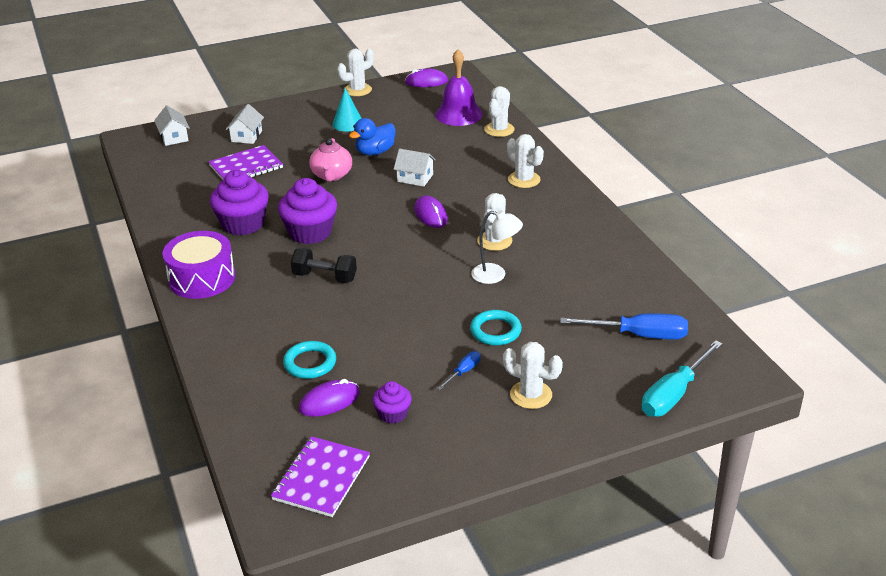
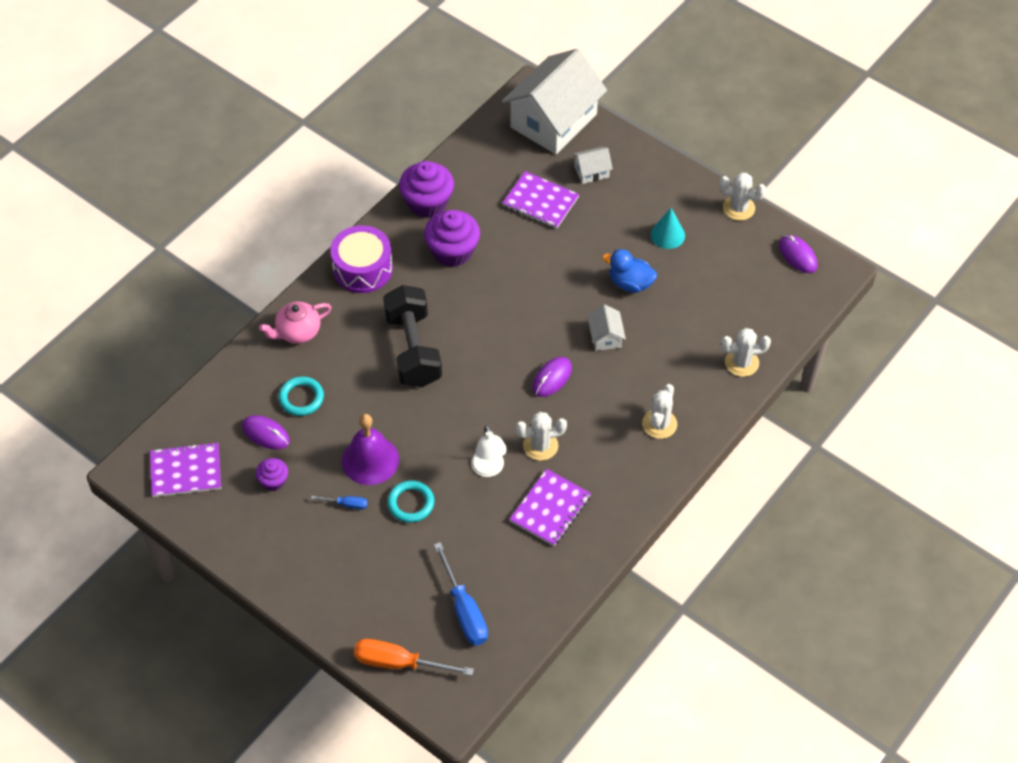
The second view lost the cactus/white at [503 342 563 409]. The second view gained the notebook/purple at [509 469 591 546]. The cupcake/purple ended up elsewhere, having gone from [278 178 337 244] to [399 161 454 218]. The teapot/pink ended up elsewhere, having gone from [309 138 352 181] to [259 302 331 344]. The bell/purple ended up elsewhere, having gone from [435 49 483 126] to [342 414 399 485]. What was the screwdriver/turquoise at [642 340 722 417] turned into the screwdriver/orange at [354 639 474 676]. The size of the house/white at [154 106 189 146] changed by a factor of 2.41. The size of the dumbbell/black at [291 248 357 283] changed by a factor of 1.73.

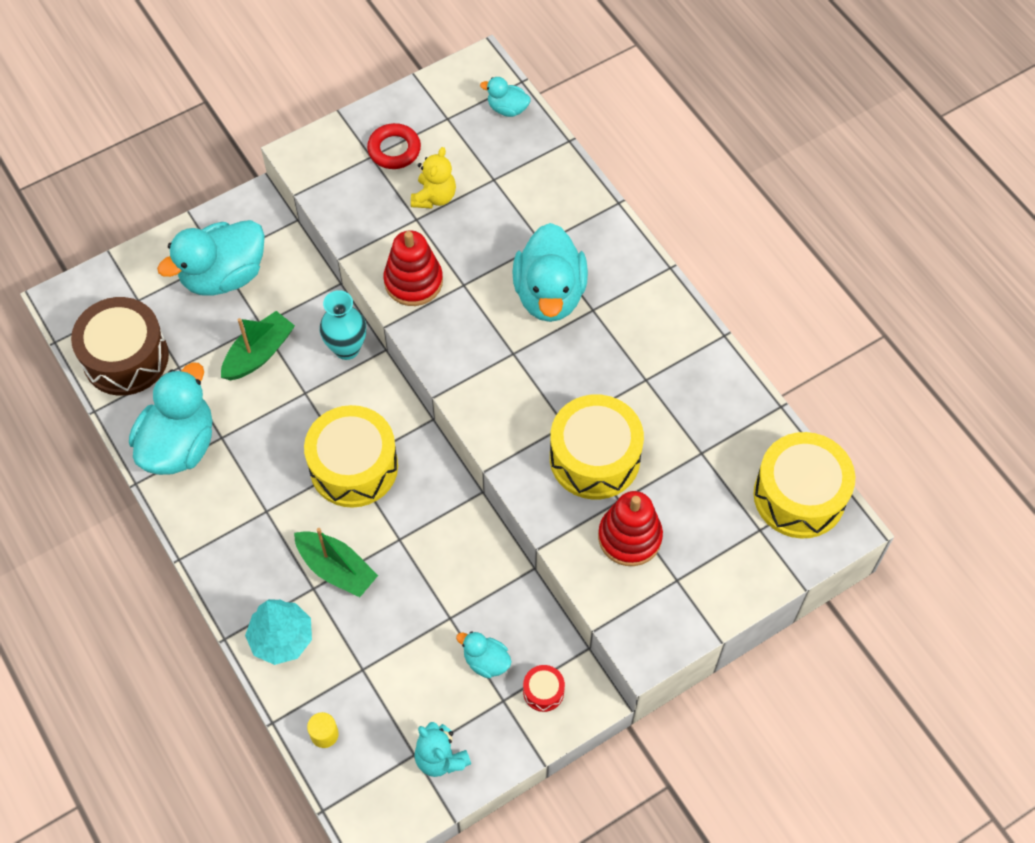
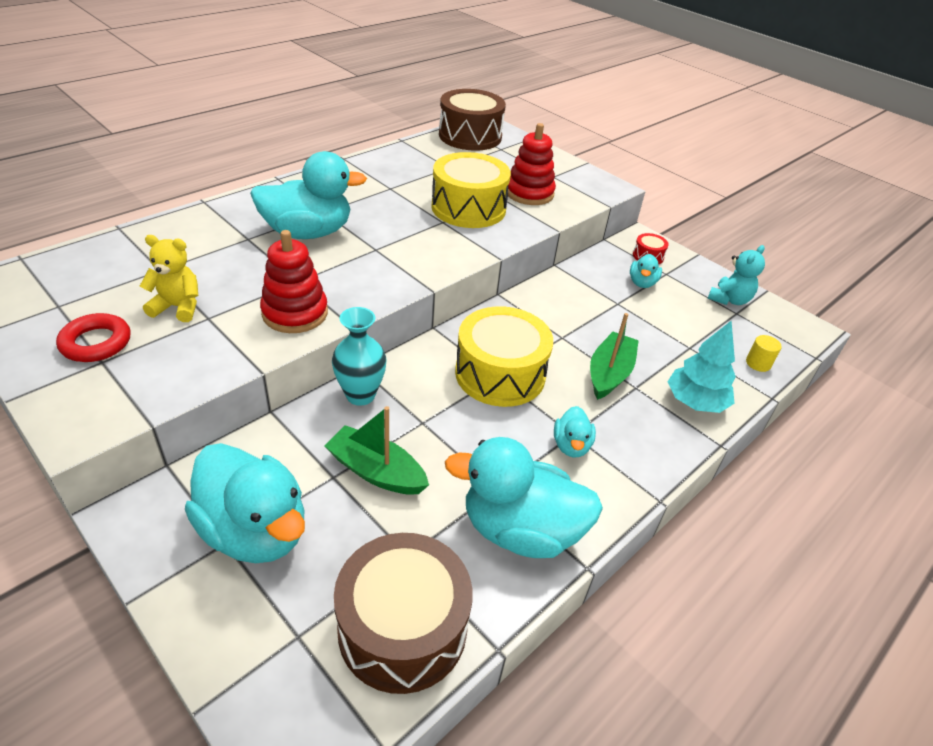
The duck/turquoise ended up elsewhere, having gone from [480 77 531 117] to [554 406 596 457]. What was the drum/yellow at [753 432 855 538] turned into the drum/brown at [439 89 506 151].

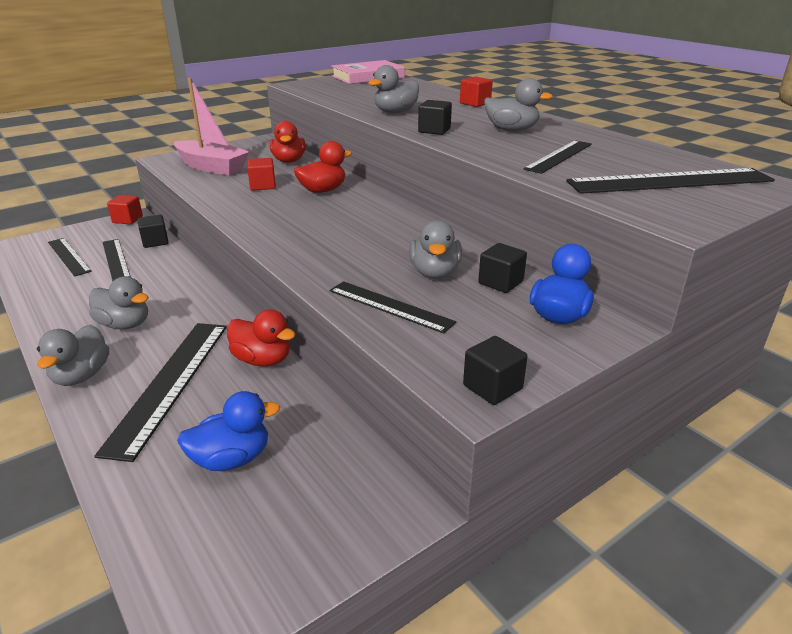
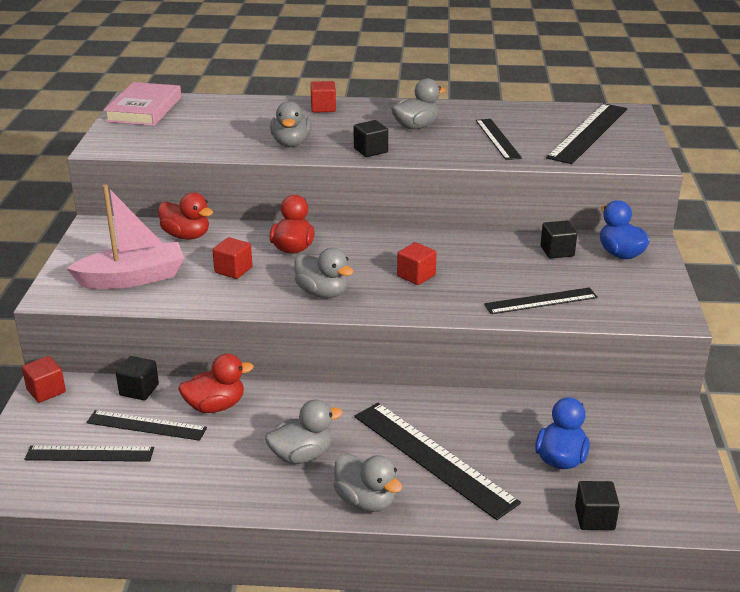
The second view gained the cube/red at [397 242 437 285]. The duck/red ended up elsewhere, having gone from [227 309 296 366] to [178 354 254 413]. The duck/grey ended up elsewhere, having gone from [409 220 462 278] to [294 248 354 298]. The cube/black ended up elsewhere, having gone from [463 336 528 405] to [575 481 620 530].

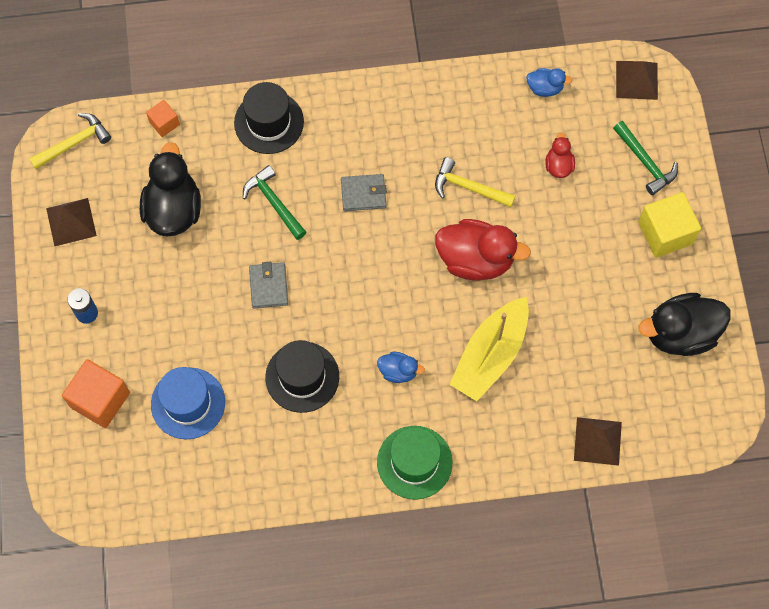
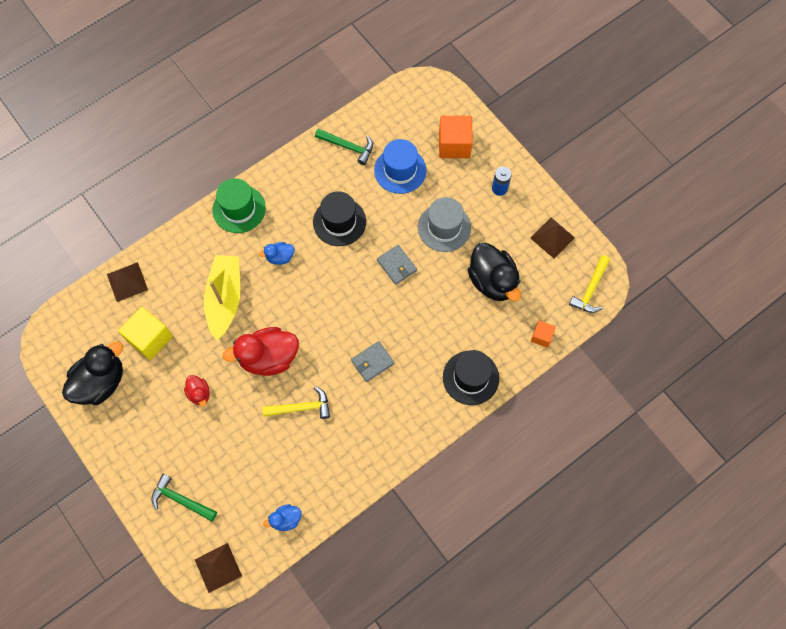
The second view gained the hat/grey at [418 197 471 252]. The hammer/green ended up elsewhere, having gone from [243 165 306 240] to [315 129 373 165]. The duck/red ended up elsewhere, having gone from [545 133 575 178] to [184 375 210 407]. The cube/yellow ended up elsewhere, having gone from [638 192 701 258] to [118 307 173 360].

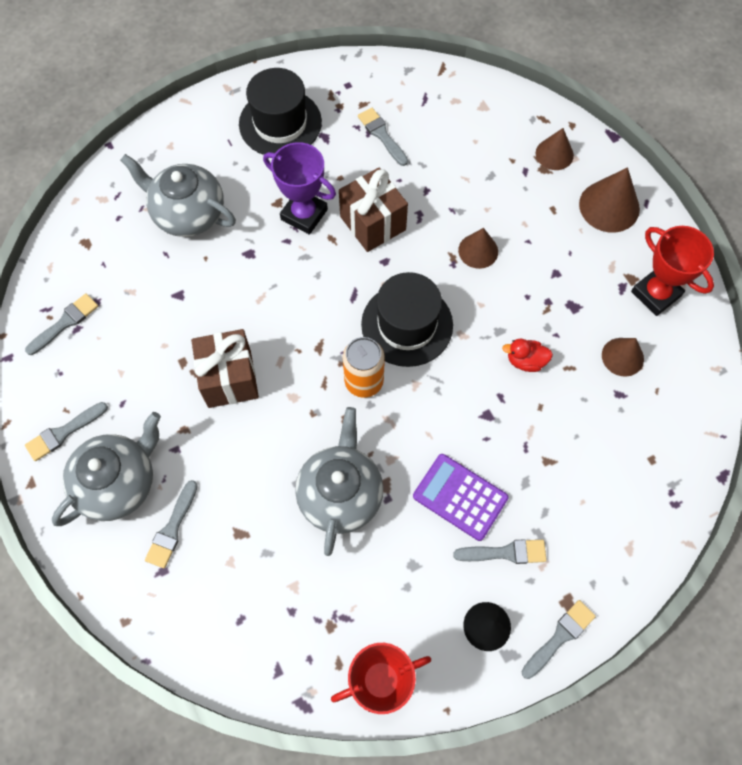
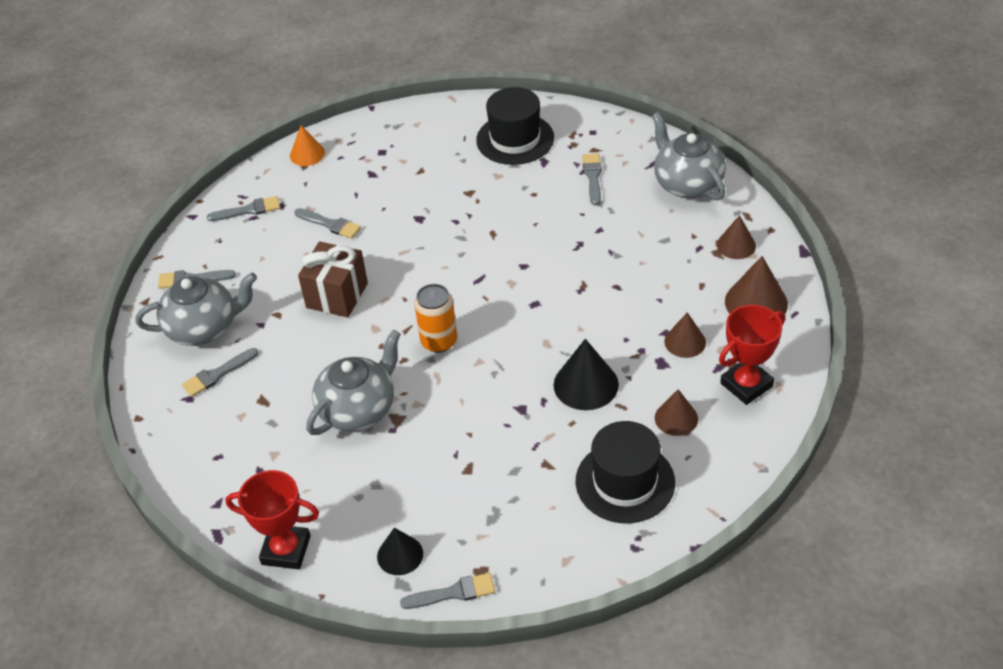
The second view lost the trophy/purple at [263 142 336 235]. The second view lost the gift/brown at [339 168 408 252]. The second view lost the calculator/purple at [413 454 509 541]. The second view gained the cone/orange at [290 125 325 166]. The teapot/grey ended up elsewhere, having gone from [120 154 236 237] to [652 112 726 201]. The hat/black ended up elsewhere, having gone from [361 272 453 367] to [576 421 675 523]. The brush/grey ended up elsewhere, having gone from [453 539 547 564] to [294 208 361 239]. The cone/brown ended up elsewhere, having gone from [458 228 498 269] to [664 312 706 358]. Where the duck/red stood at [502 339 553 372], the cone/black came to stand at [554 339 619 410]. The trophy/red at [631 226 714 316] ended up facing another way, 60 degrees clockwise from before.

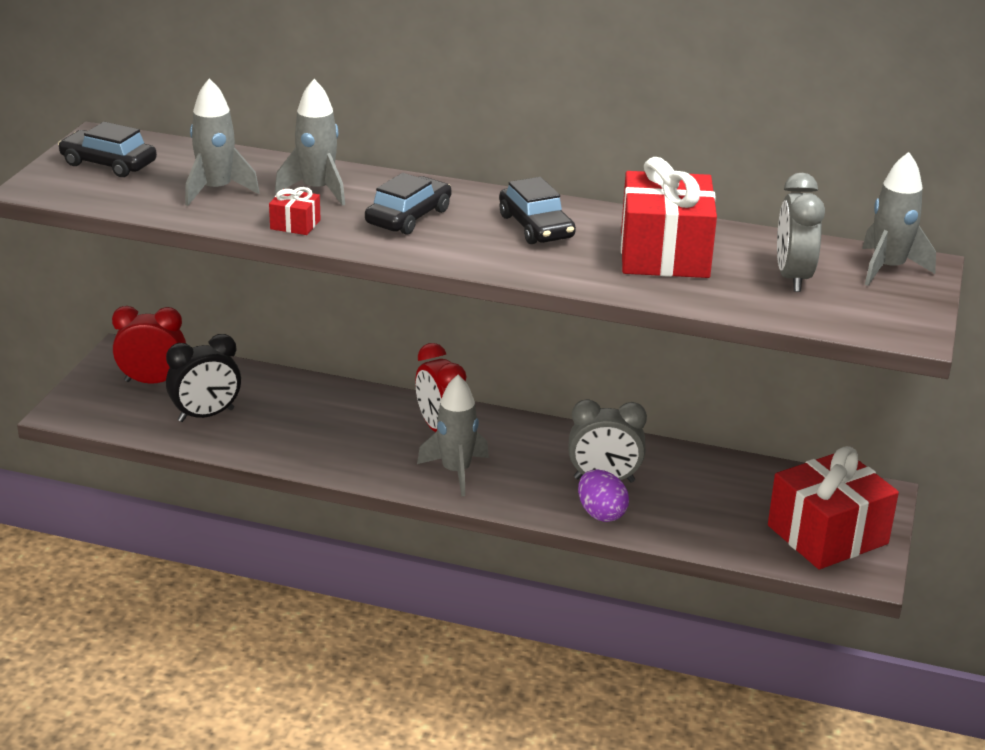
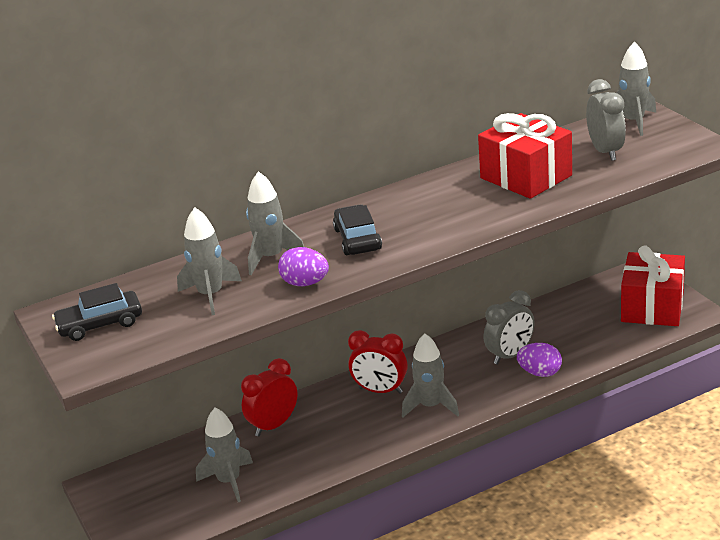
The second view lost the car/black at [499 177 576 244]. The clock/red ended up elsewhere, having gone from [112 306 186 384] to [241 358 298 437]. Where the clock/black stood at [166 334 241 422], the rocket/grey came to stand at [196 408 253 502]. Where the gift/red stood at [269 187 321 235], the egg/purple came to stand at [278 247 329 286]. The clock/grey at [777 173 825 292] ended up facing another way, 150 degrees counterclockwise from before.

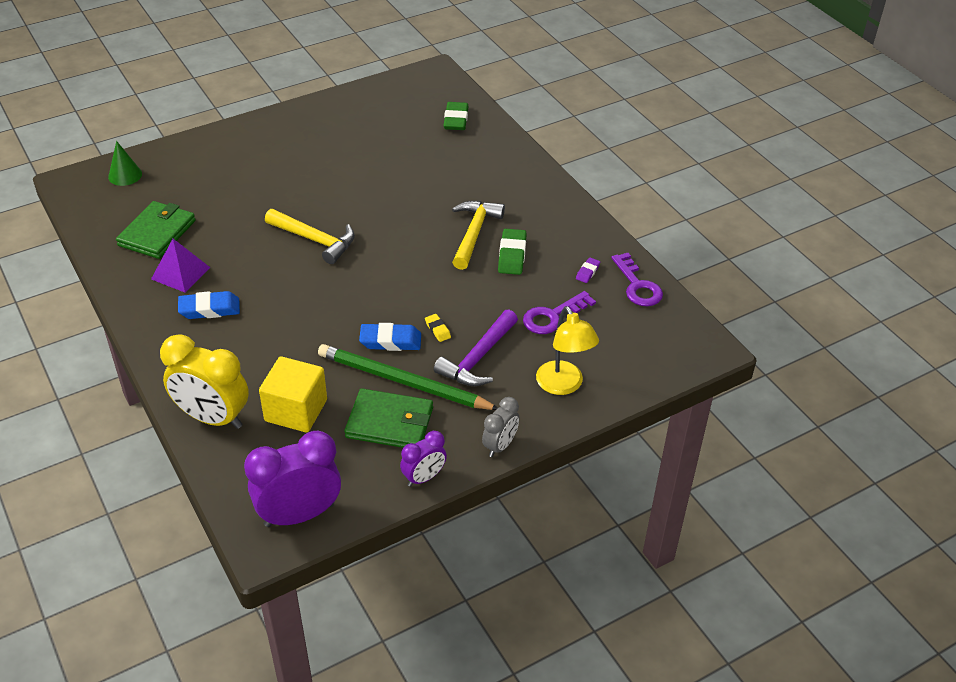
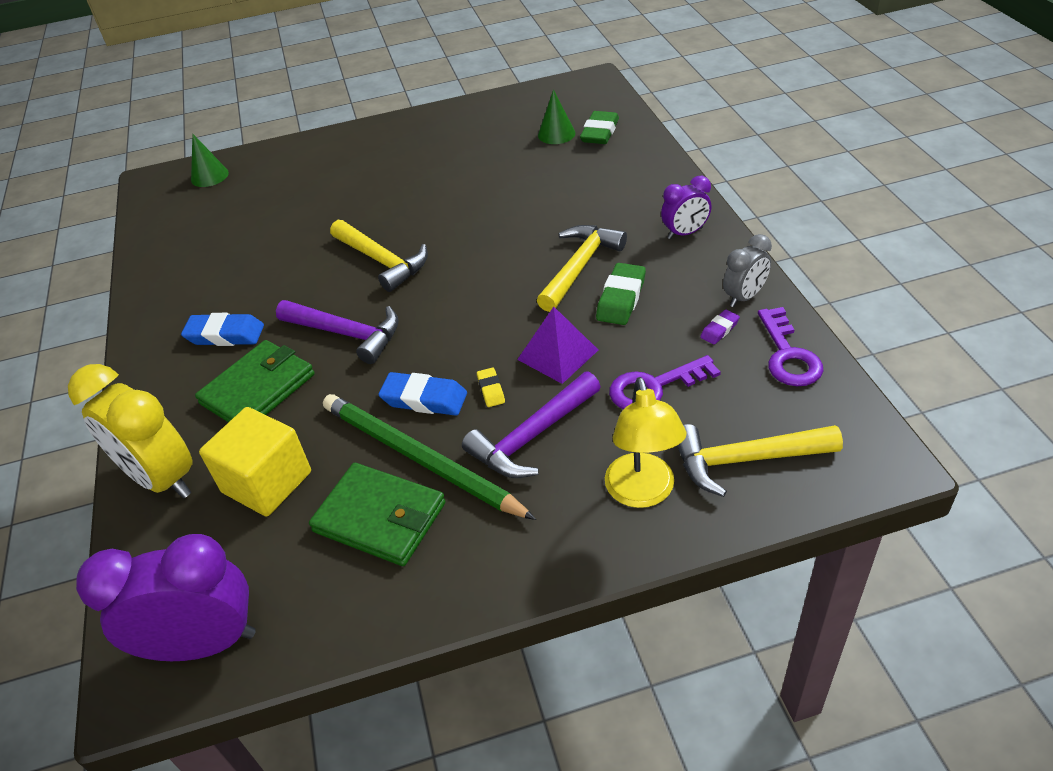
The second view gained the hammer/purple at [276 300 399 364]. The second view gained the cone/green at [538 89 575 144]. The second view gained the hammer/yellow at [677 424 843 497]. The wallet/green ended up elsewhere, having gone from [116 201 196 259] to [195 340 315 422]. The pyramid/purple ended up elsewhere, having gone from [151 239 210 292] to [517 307 598 384]. The clock/purple ended up elsewhere, having gone from [400 431 447 487] to [661 176 711 239]. The clock/grey ended up elsewhere, having gone from [482 397 519 457] to [723 234 772 307].

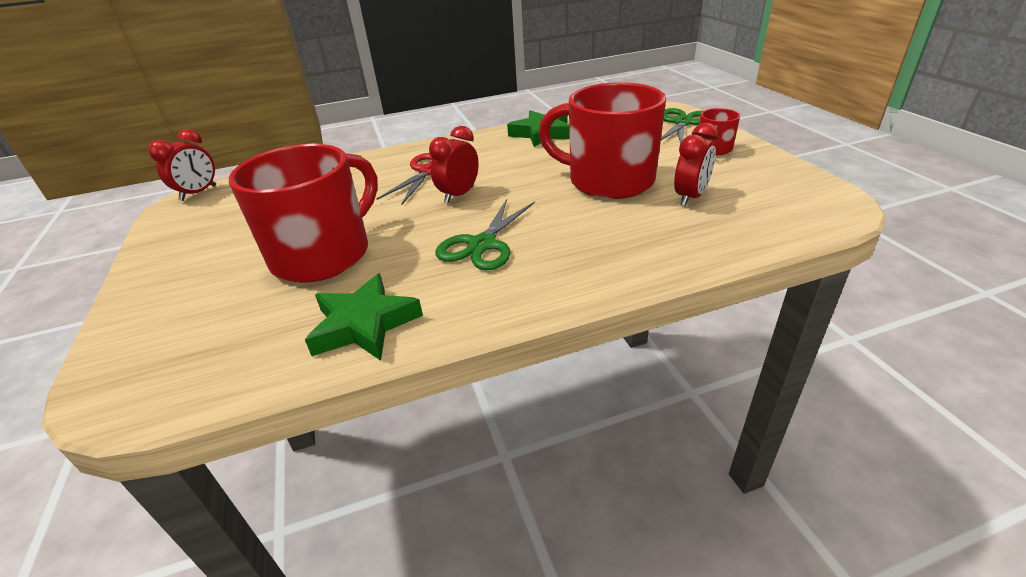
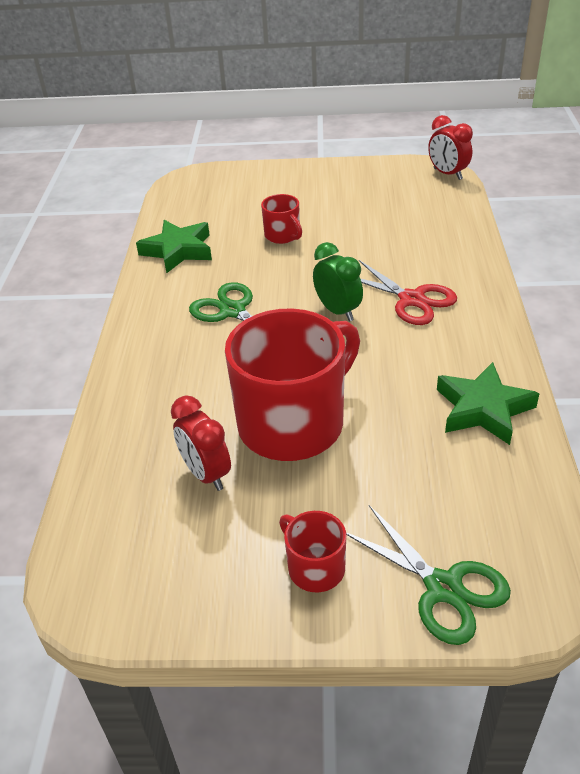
What was the clock/red at [429 126 479 204] turned into the clock/green at [313 242 363 322]. The size of the mug/red at [229 144 378 283] changed by a factor of 0.45.

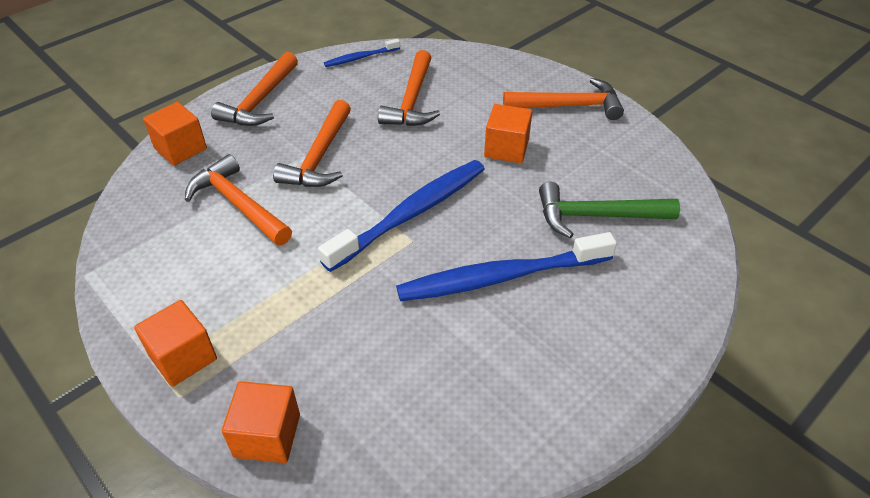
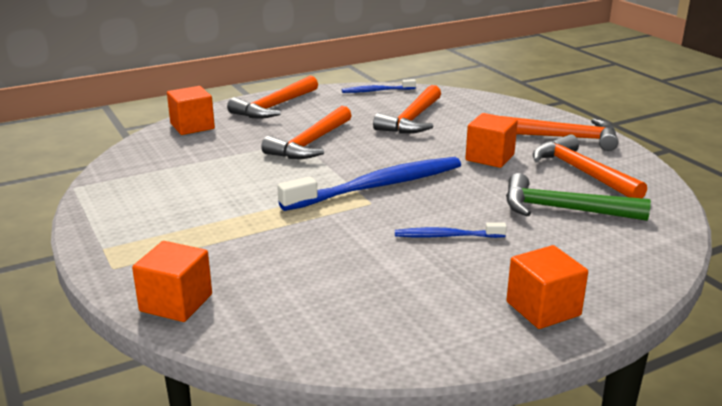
The cube/orange ended up elsewhere, having gone from [134 300 217 387] to [506 245 588 329]. The hammer/orange ended up elsewhere, having gone from [185 154 292 246] to [533 134 647 198]. The size of the toothbrush/blue at [396 232 617 301] changed by a factor of 0.49.

